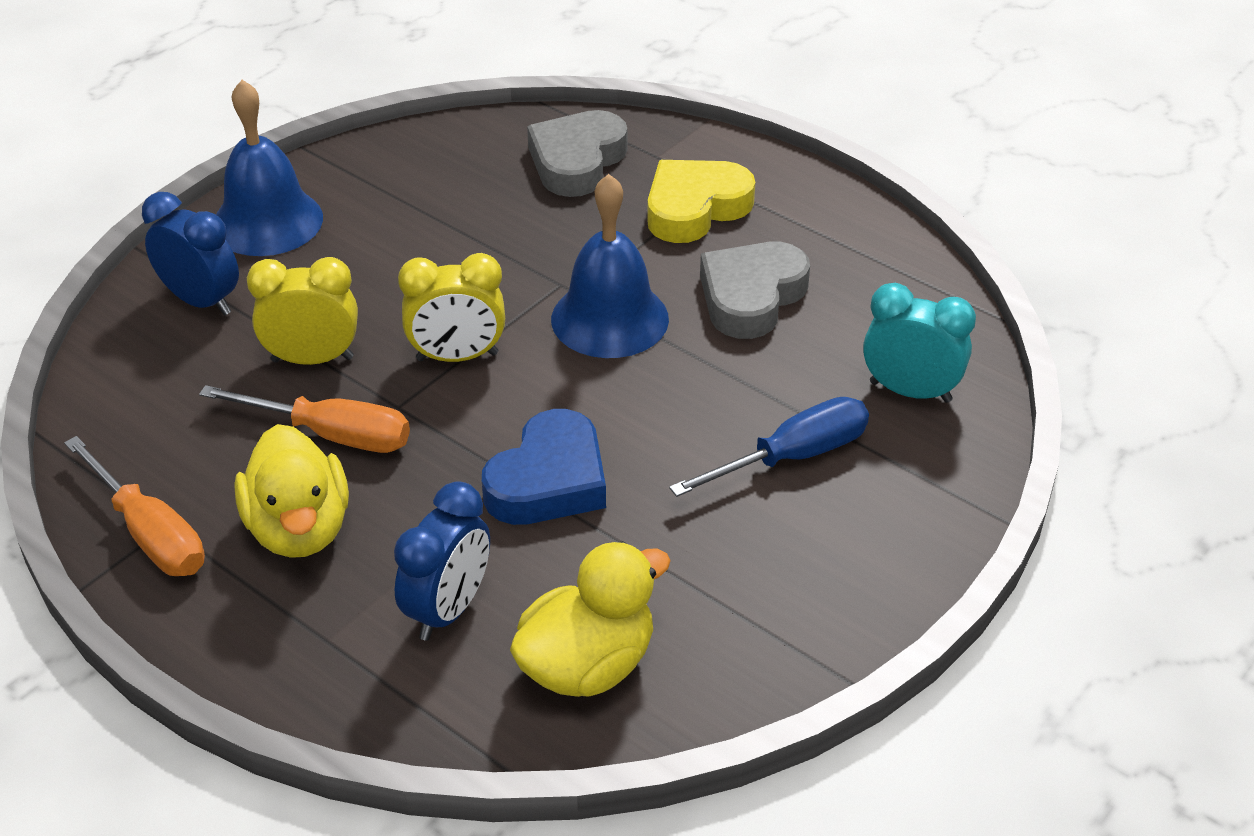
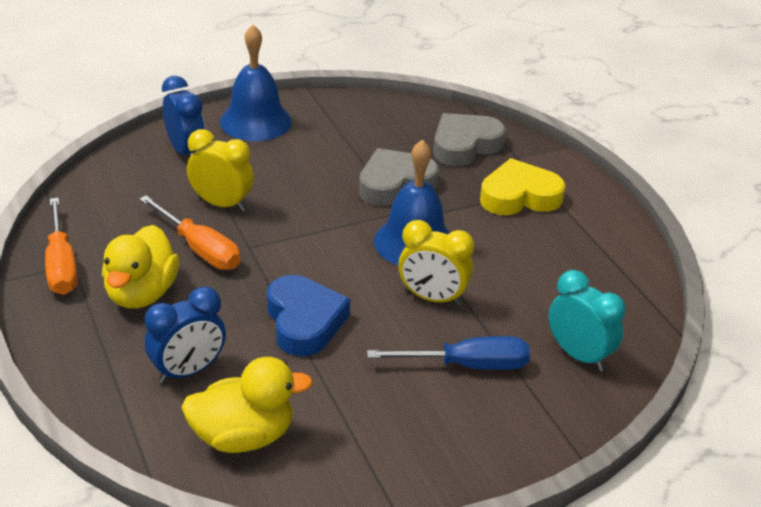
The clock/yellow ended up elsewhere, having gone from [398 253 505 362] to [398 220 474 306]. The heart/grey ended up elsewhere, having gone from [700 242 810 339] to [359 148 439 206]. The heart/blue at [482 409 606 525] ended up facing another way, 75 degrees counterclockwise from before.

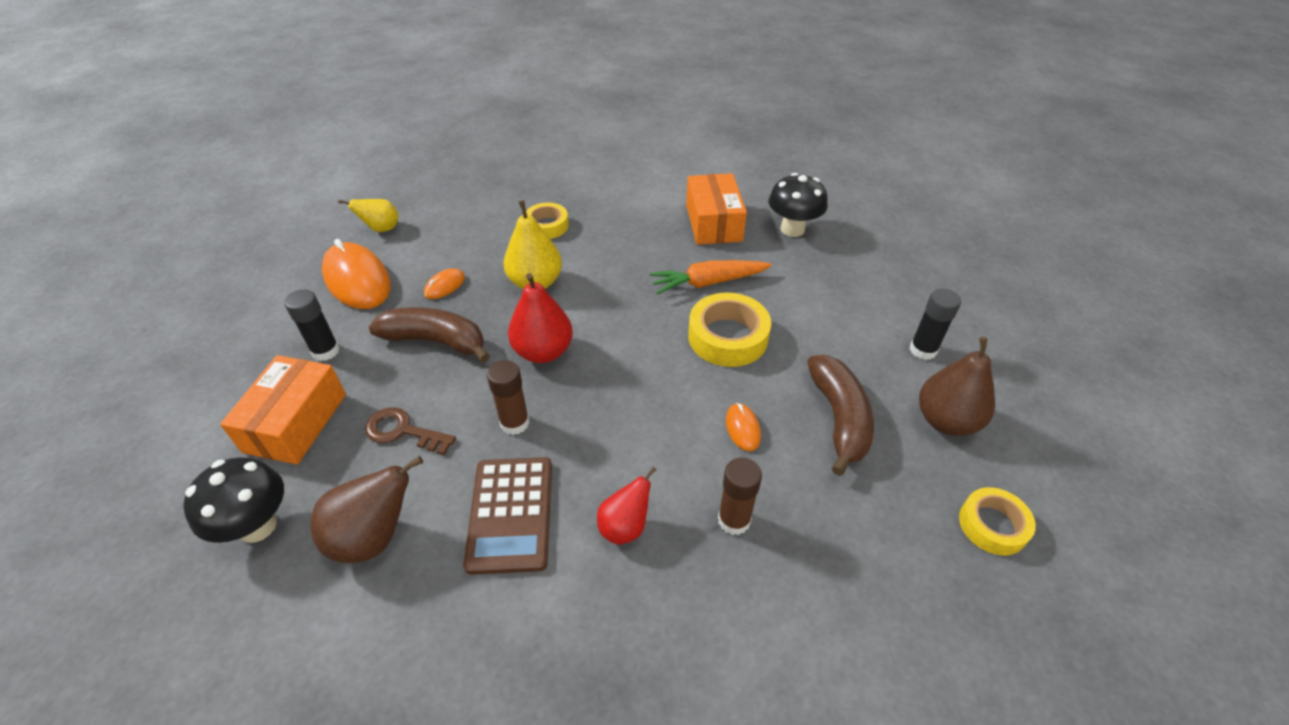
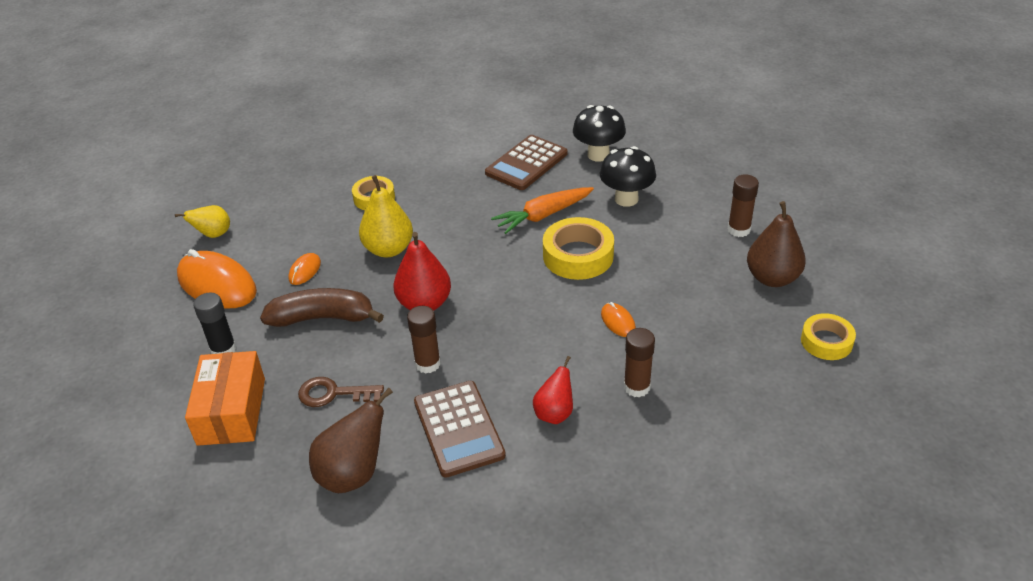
The second view lost the banana/brown at [807 355 874 476]. The mushroom/black ended up elsewhere, having gone from [183 457 284 543] to [600 146 656 207]. Where the box/orange stood at [686 173 747 245], the calculator/brown came to stand at [485 135 568 190]. What was the glue stick/black at [910 288 961 360] turned into the glue stick/brown at [728 174 759 237].

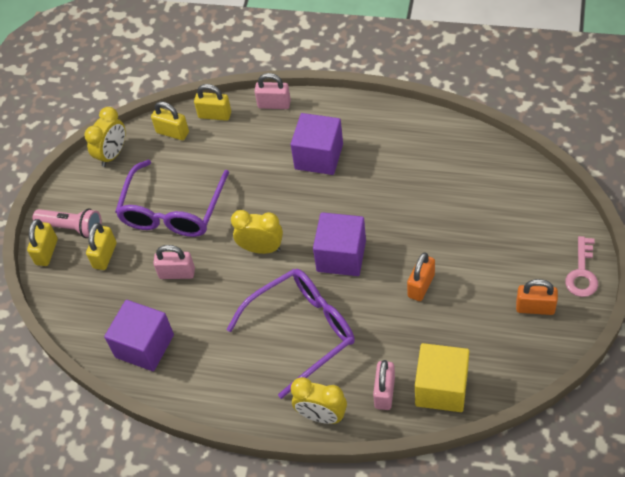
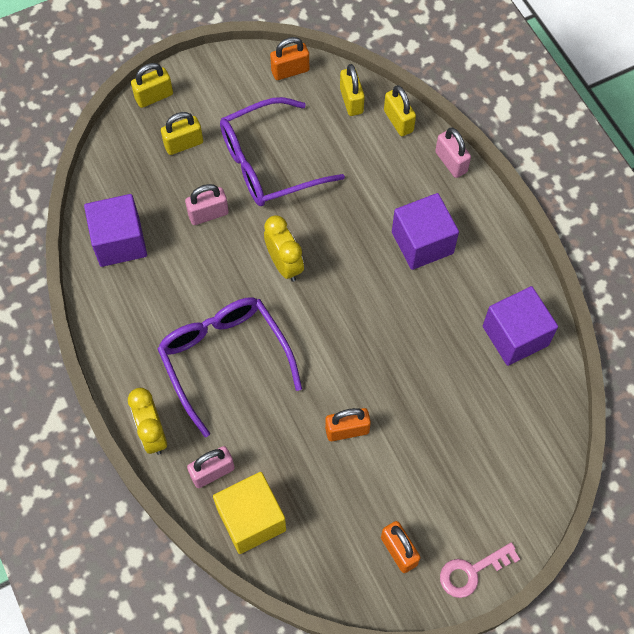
The second view lost the flashlight/pink at [33 208 102 238]. The cube/purple ended up elsewhere, having gone from [313 212 366 276] to [483 286 558 366]. Where the clock/yellow stood at [84 107 126 167], the padlock/orange came to stand at [270 37 309 80]. The padlock/pink at [153 245 195 279] ended up facing another way, 75 degrees counterclockwise from before. The glasses/purple at [226 269 355 399] ended up facing another way, 135 degrees counterclockwise from before.

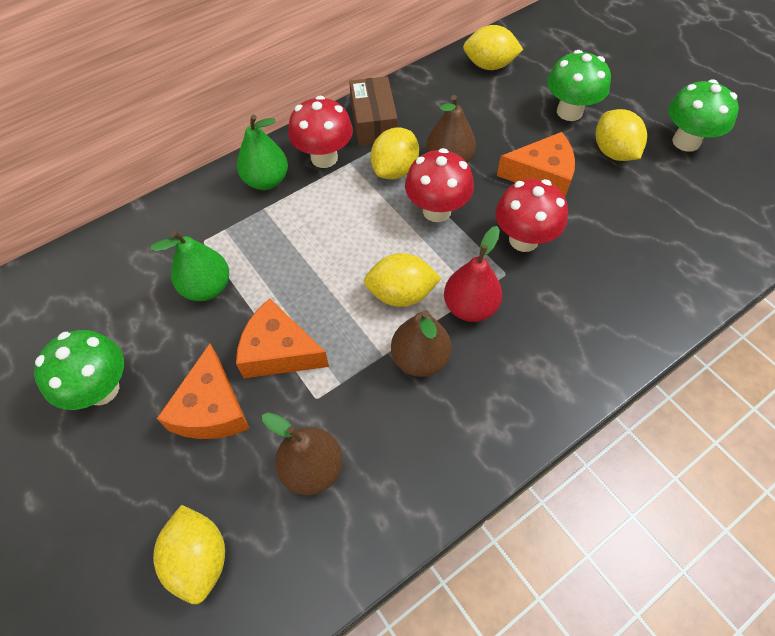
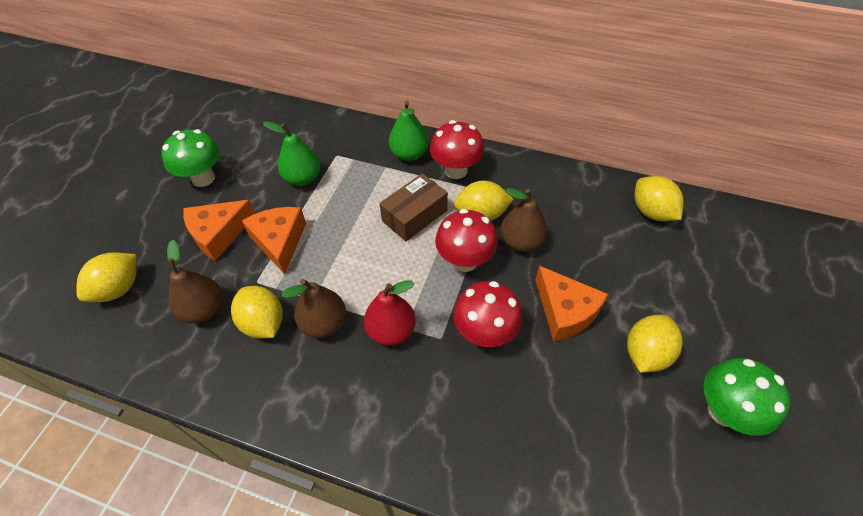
The second view lost the mushroom/green at [547 50 611 121]. The box/brown ended up elsewhere, having gone from [349 76 398 146] to [379 173 448 241]. The lemon/yellow ended up elsewhere, having gone from [364 253 441 307] to [231 286 283 339].

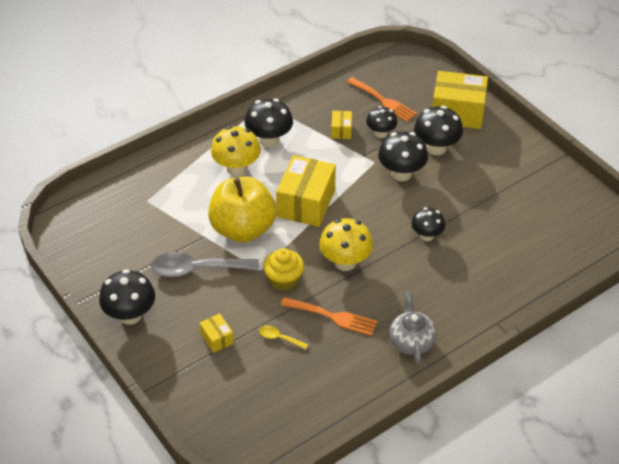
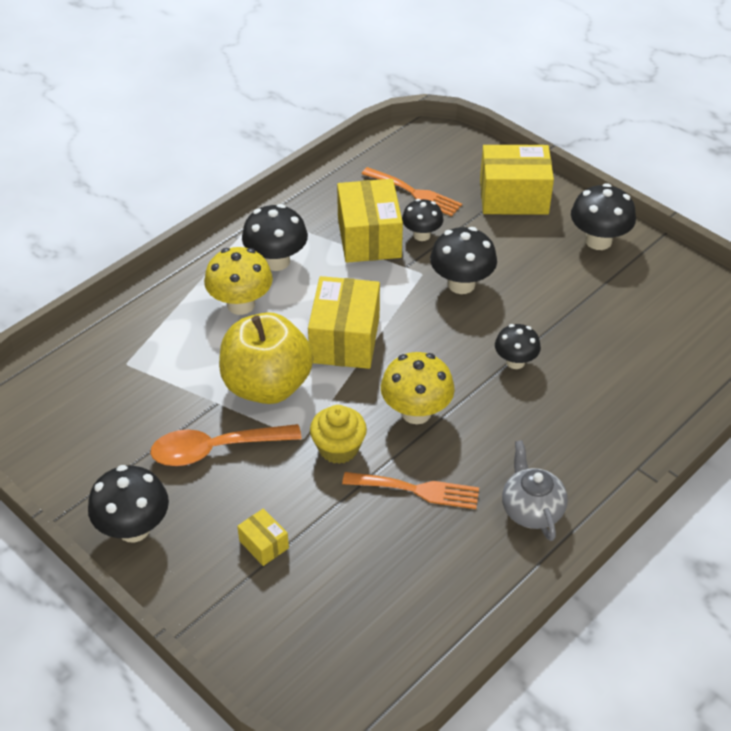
The second view lost the spoon/yellow at [259 325 308 350]. The mushroom/black ended up elsewhere, having gone from [414 106 463 155] to [571 183 636 250]. What was the spoon/grey at [151 252 259 277] turned into the spoon/orange at [150 424 302 466]. The size of the box/yellow at [331 111 352 139] changed by a factor of 2.13.

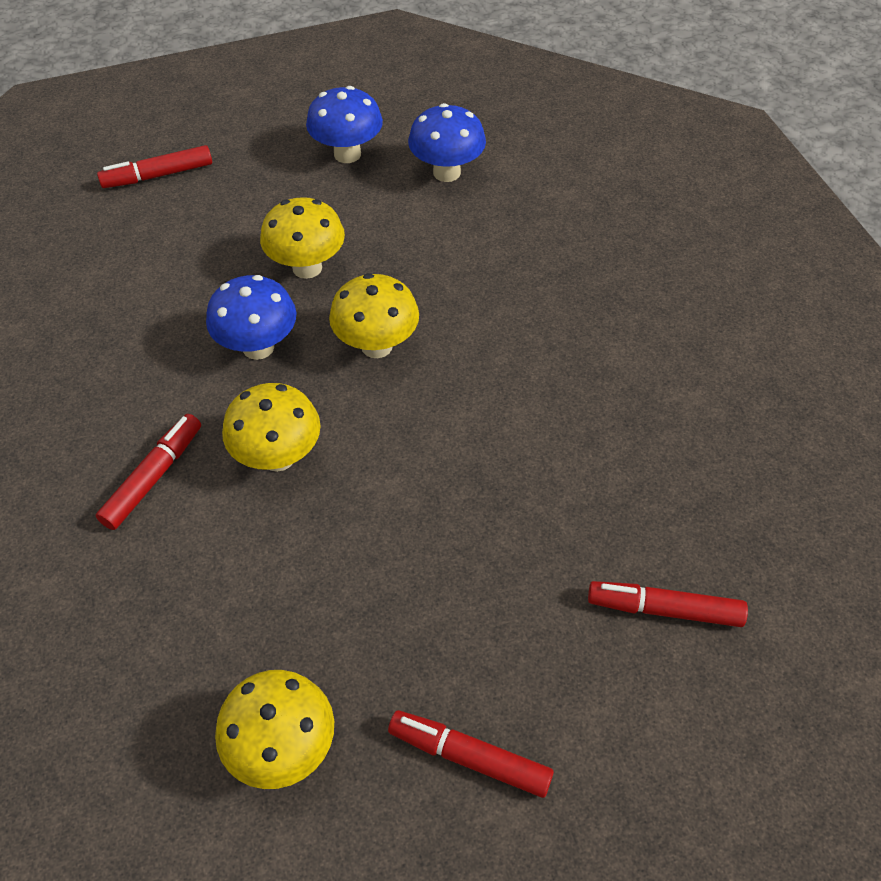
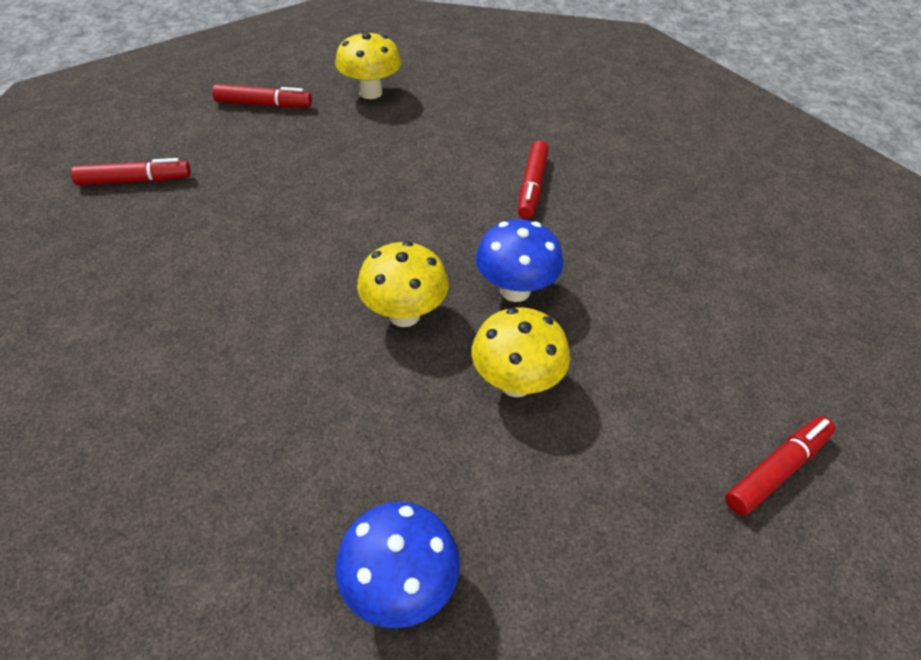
The second view lost the mushroom/yellow at [222 383 321 472]. The second view lost the mushroom/blue at [306 86 383 163].

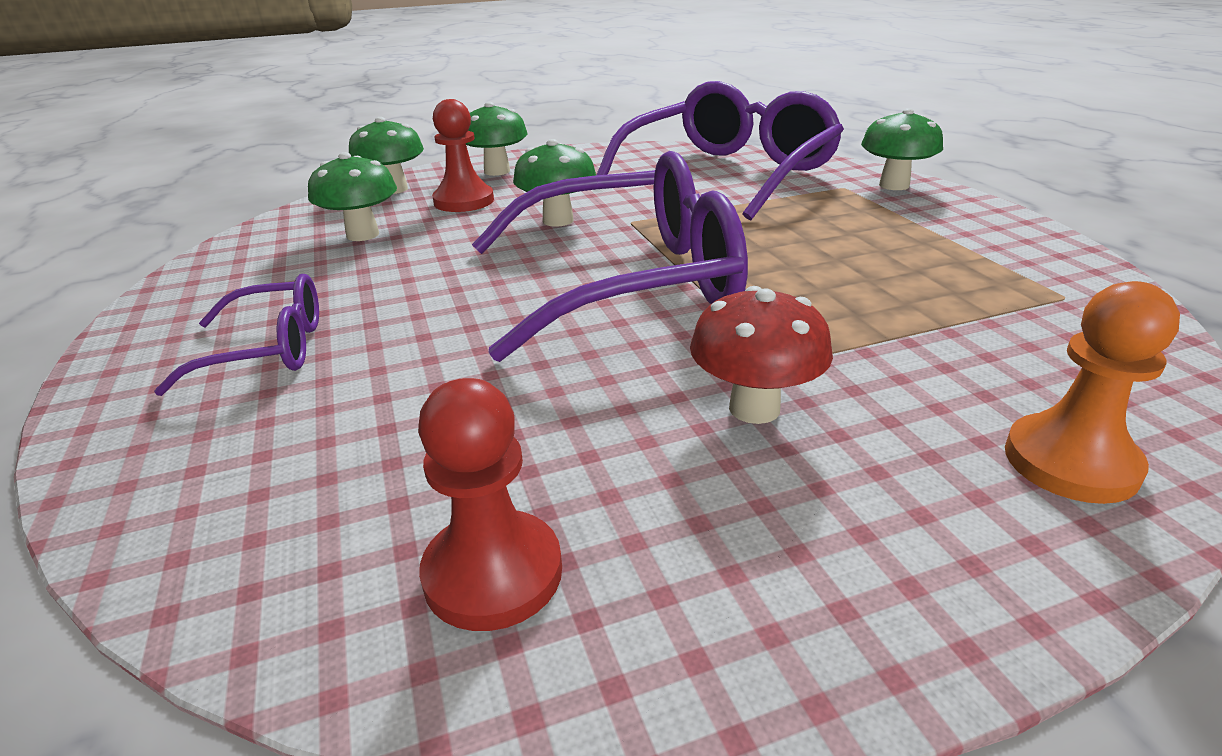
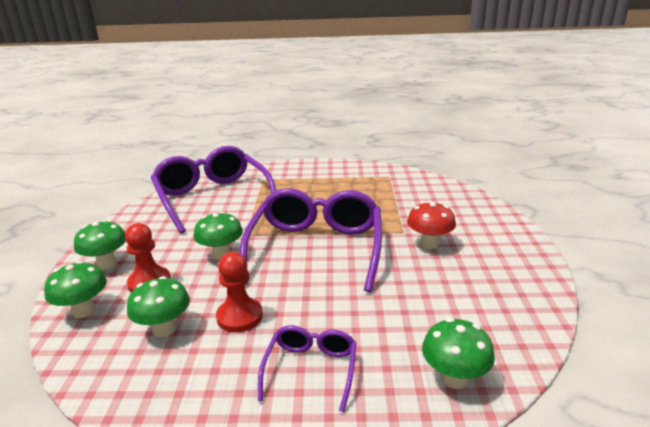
The second view lost the pawn/orange at [1005 281 1180 504]. The pawn/red ended up elsewhere, having gone from [418 378 562 631] to [216 252 263 332]. The mushroom/green ended up elsewhere, having gone from [861 108 943 190] to [422 318 495 389].

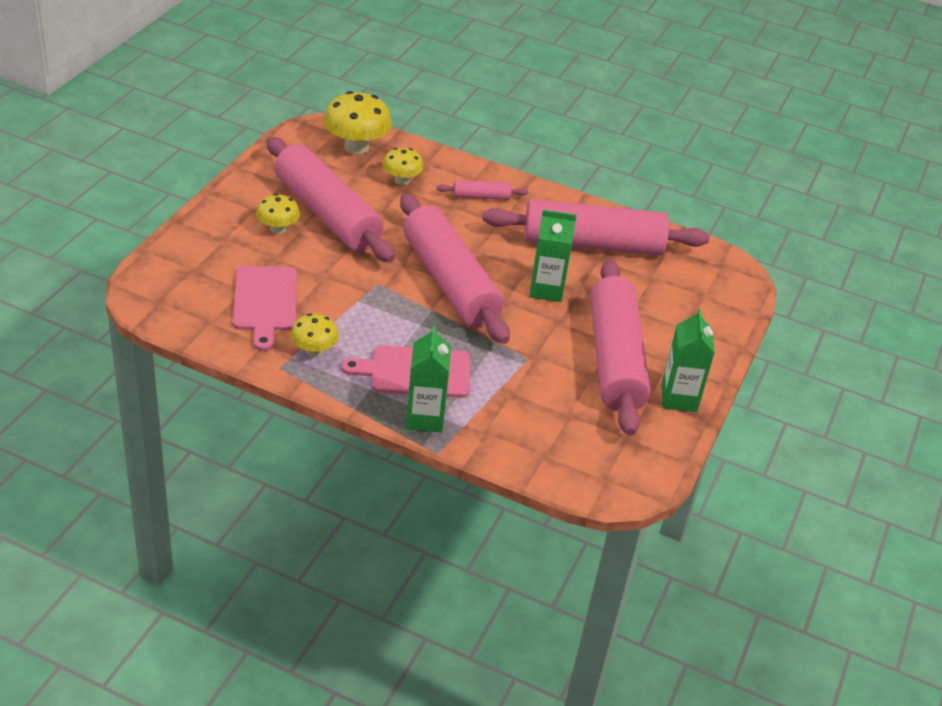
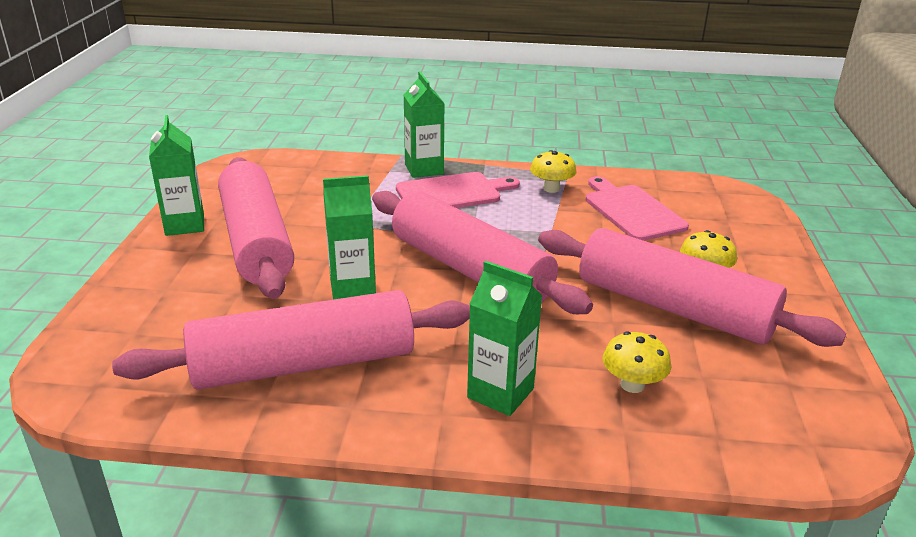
The second view lost the mushroom/yellow at [323 91 392 154]. Where the rolling pin/pink stood at [437 180 528 200], the carton/green came to stand at [467 261 542 416].

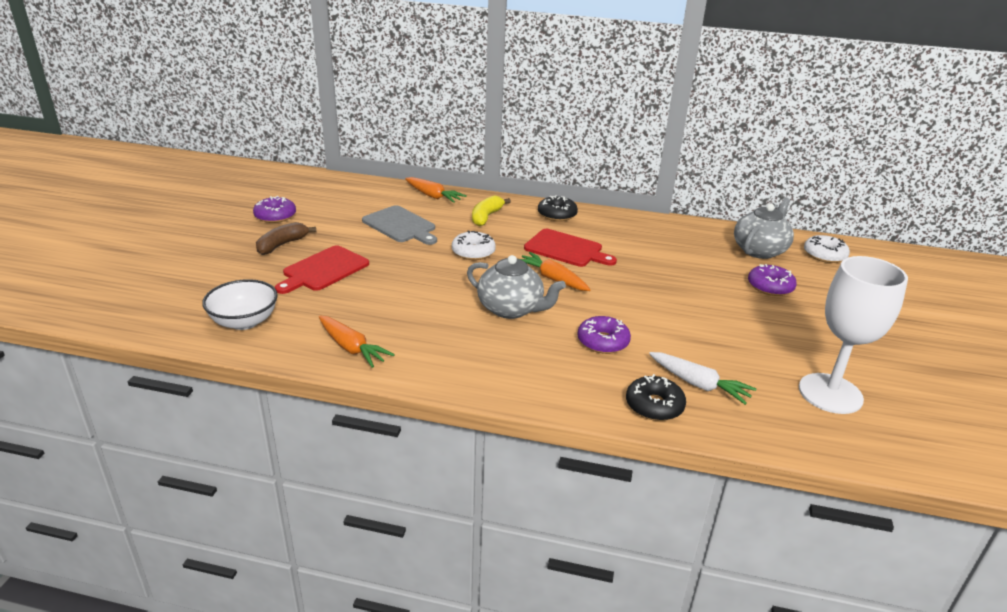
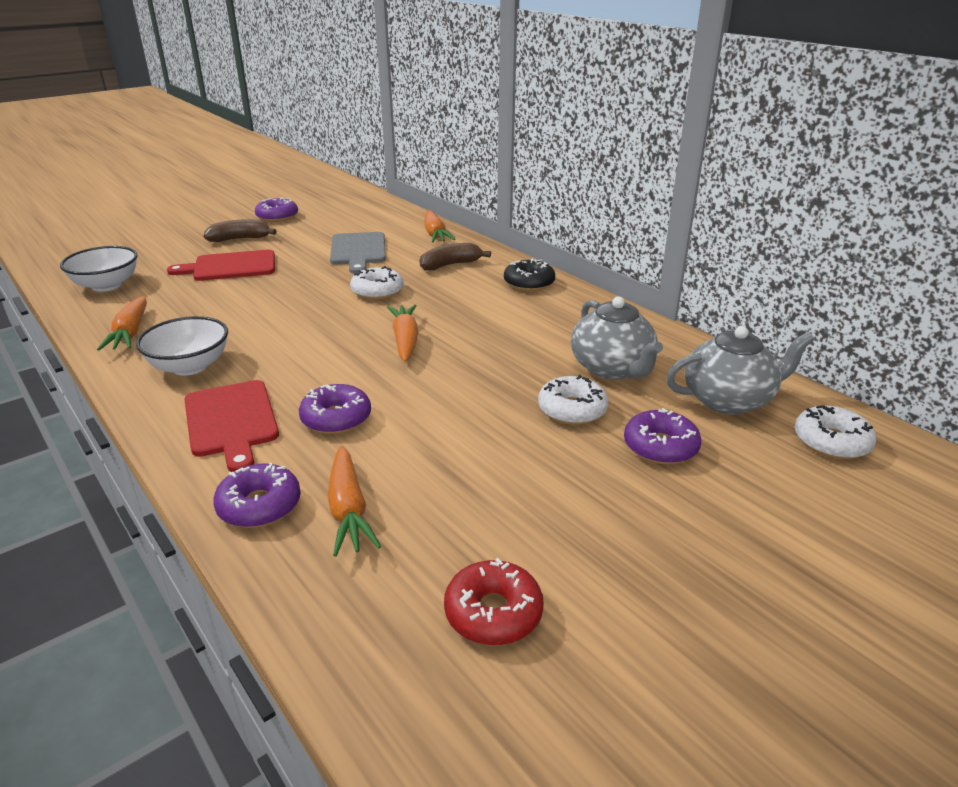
The second view gained the bowl/white at [136 316 228 376]. The second view gained the donut/white at [538 375 609 425]. The teapot/grey ended up elsewhere, having gone from [467 255 566 319] to [571 296 663 380]. The cutting board/red ended up elsewhere, having gone from [524 229 617 267] to [185 380 279 472]. Where the goblet/white stood at [799 256 908 414], the donut/red came to stand at [444 558 544 645]. What was the banana/yellow at [472 195 511 226] turned into the banana/brown at [419 243 491 271]. What was the donut/black at [626 374 686 421] turned into the donut/purple at [213 463 301 528]. What was the carrot/white at [649 352 757 405] turned into the carrot/orange at [328 446 381 557].

